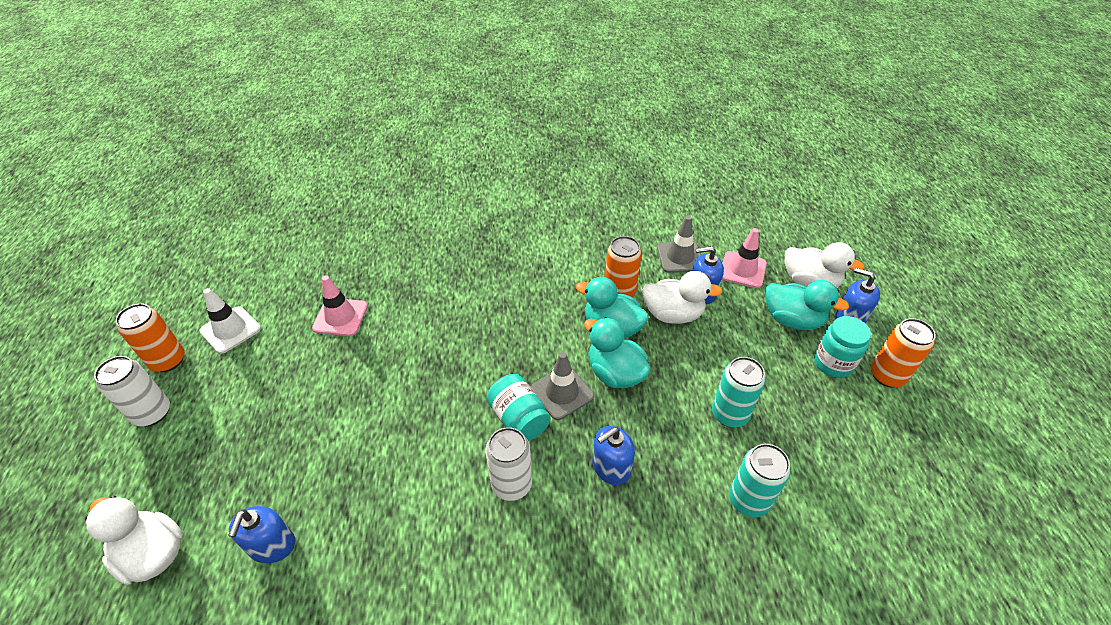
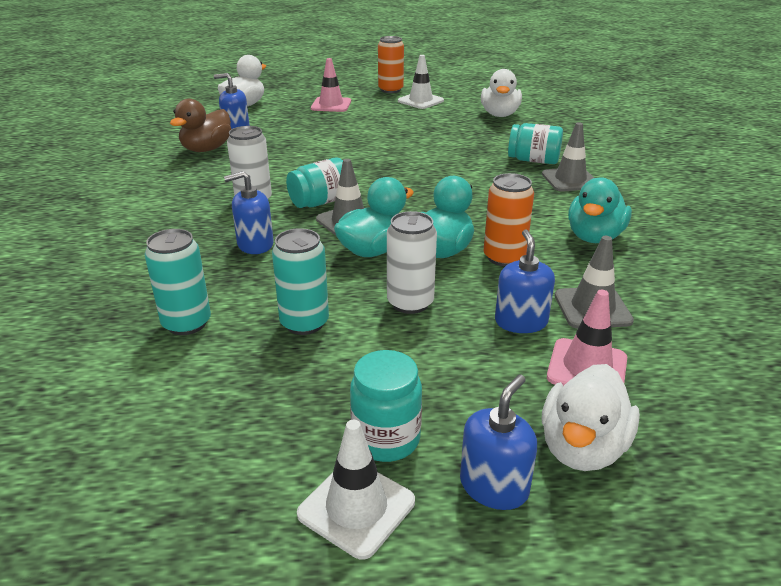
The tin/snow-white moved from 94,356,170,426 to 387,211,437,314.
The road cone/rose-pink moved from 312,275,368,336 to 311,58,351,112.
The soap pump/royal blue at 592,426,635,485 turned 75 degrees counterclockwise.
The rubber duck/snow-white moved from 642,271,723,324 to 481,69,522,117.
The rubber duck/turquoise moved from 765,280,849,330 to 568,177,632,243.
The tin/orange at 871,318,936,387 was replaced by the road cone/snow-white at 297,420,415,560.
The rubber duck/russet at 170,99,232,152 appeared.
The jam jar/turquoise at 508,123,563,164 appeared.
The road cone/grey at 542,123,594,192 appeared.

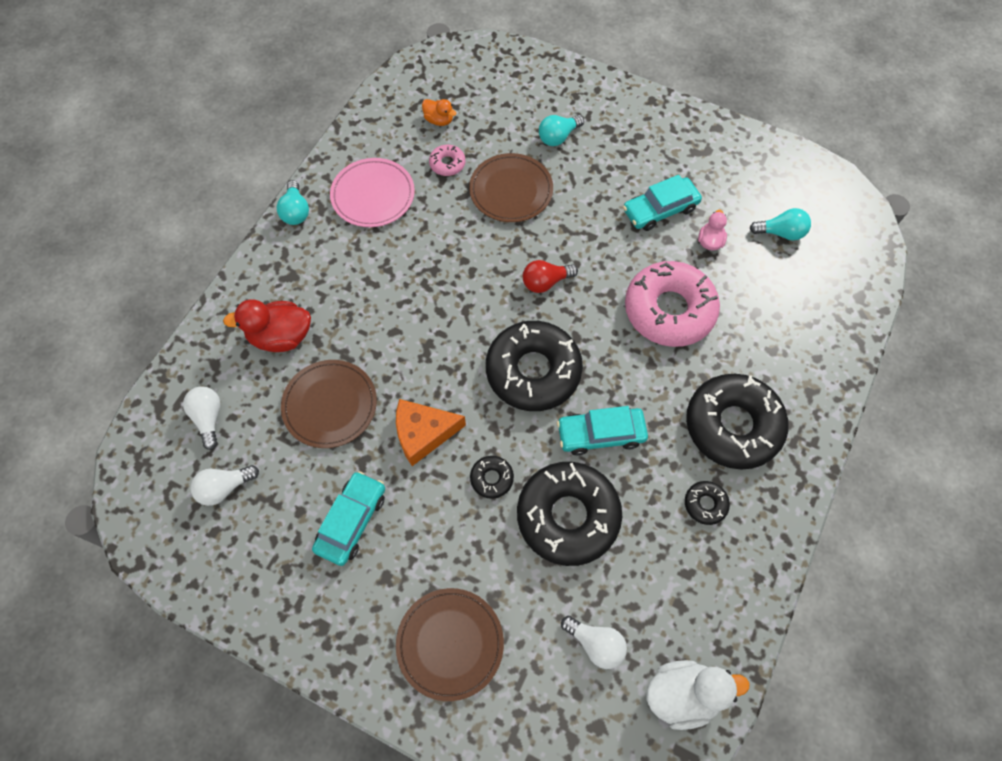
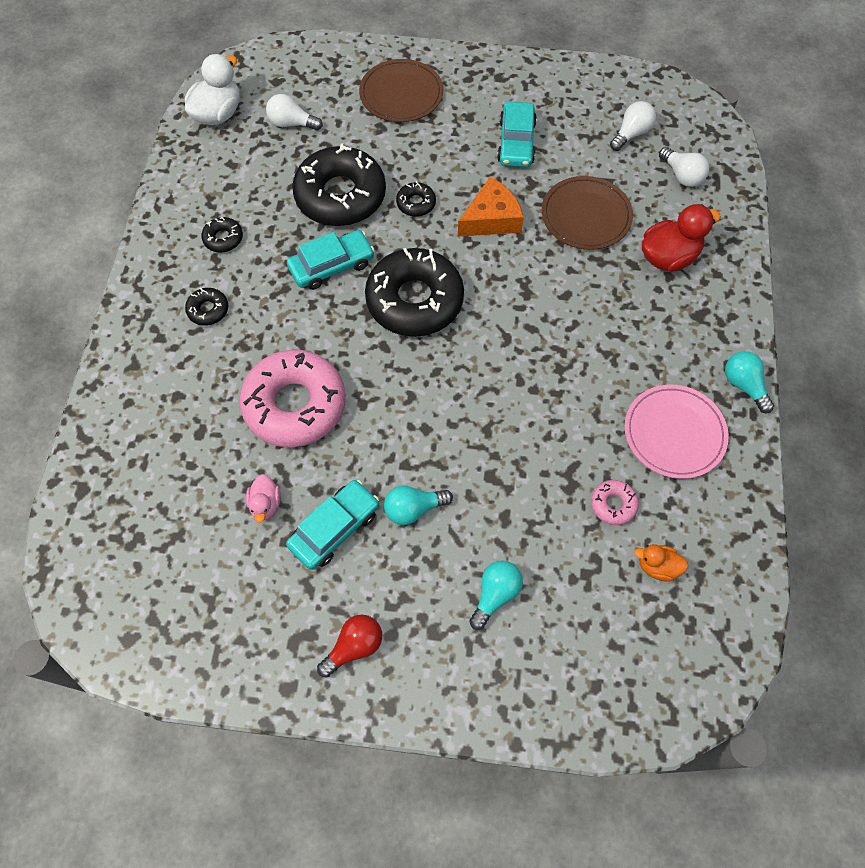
The plate/russet at 469,153,553,222 disappeared.
The light bulb/crimson moved from 523,260,578,293 to 317,615,382,678.
The rubber duck/snow-white at 647,660,750,730 turned 150 degrees clockwise.
The glazed donut/black at 686,374,789,470 changed to 0.43 times the size.
The light bulb/turquoise moved from 749,208,811,240 to 384,486,453,525.

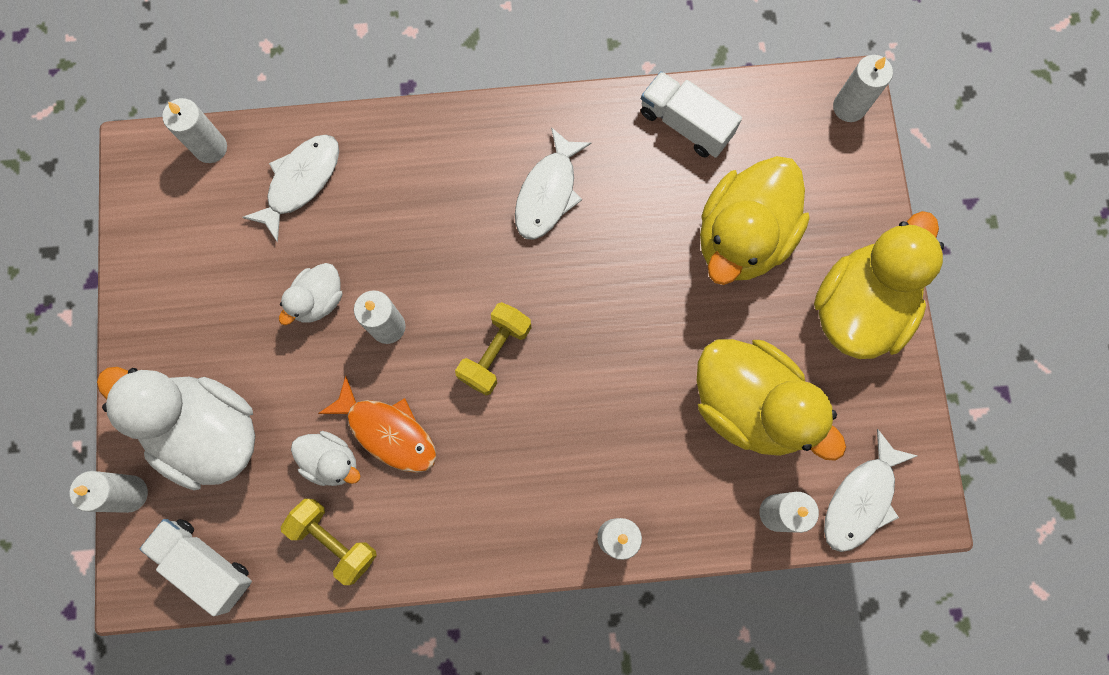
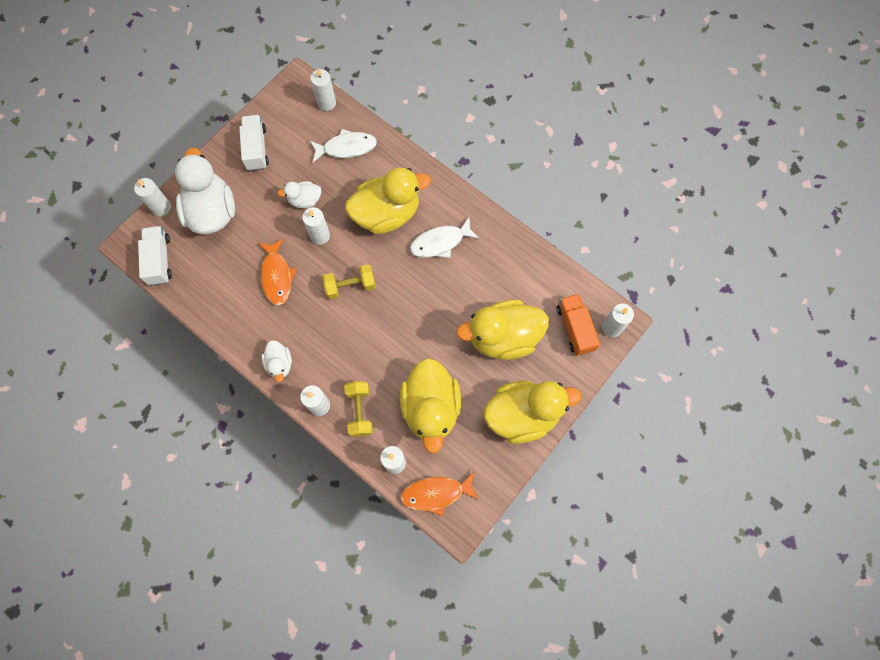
The hand weight/golden moved from 281,499,377,585 to 344,381,373,437.
The rubber duck/snow-white moved from 291,431,360,486 to 261,340,292,382.
The lorry/snow-white moved from 641,71,742,158 to 239,115,269,171.
The fish/snow-white at 824,429,917,552 became the fish/orange at 400,472,479,516.
The rubber duck/golden at 345,167,431,234 appeared.
The lorry/orange at 556,294,600,356 appeared.

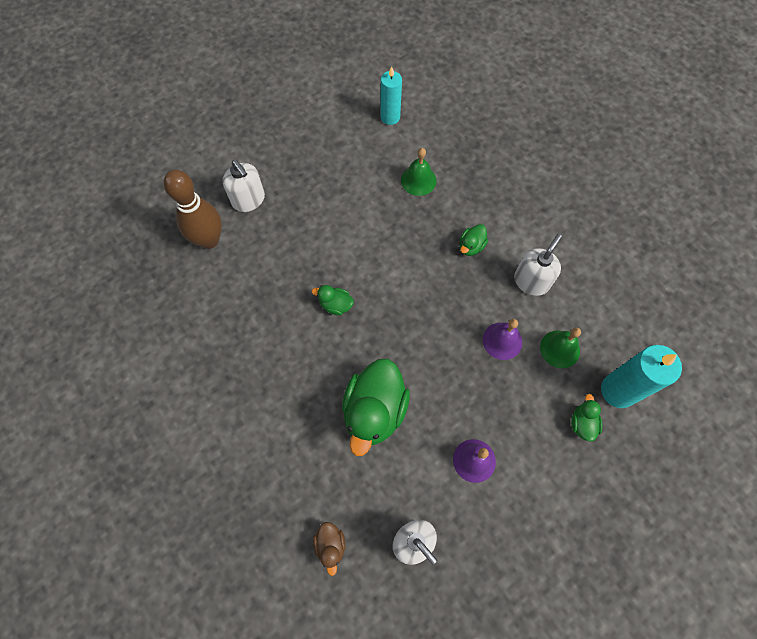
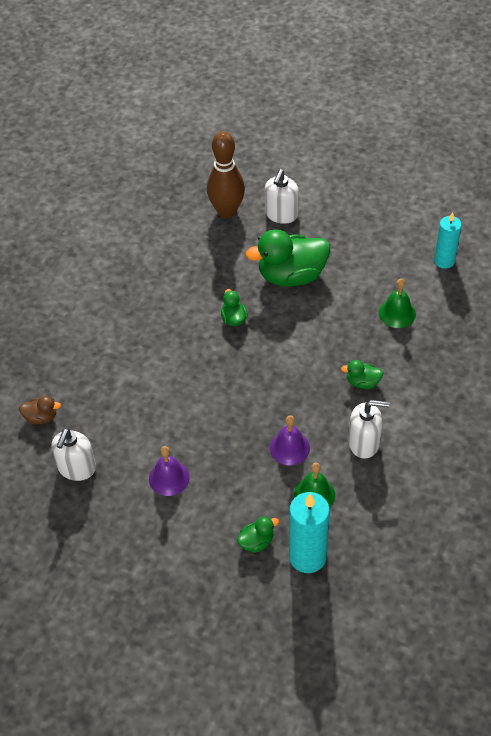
The rubber duck/russet at 313,522,345,576 turned 135 degrees counterclockwise.
The rubber duck/green moved from 342,359,410,456 to 245,229,330,287.

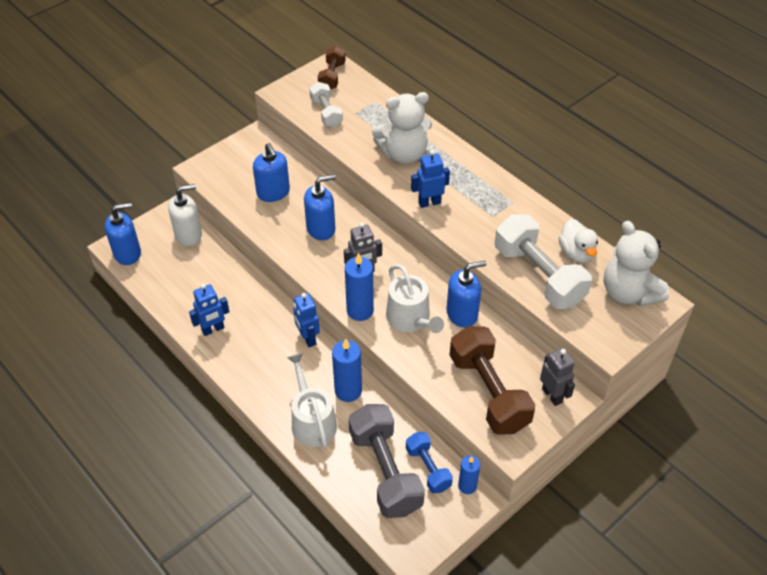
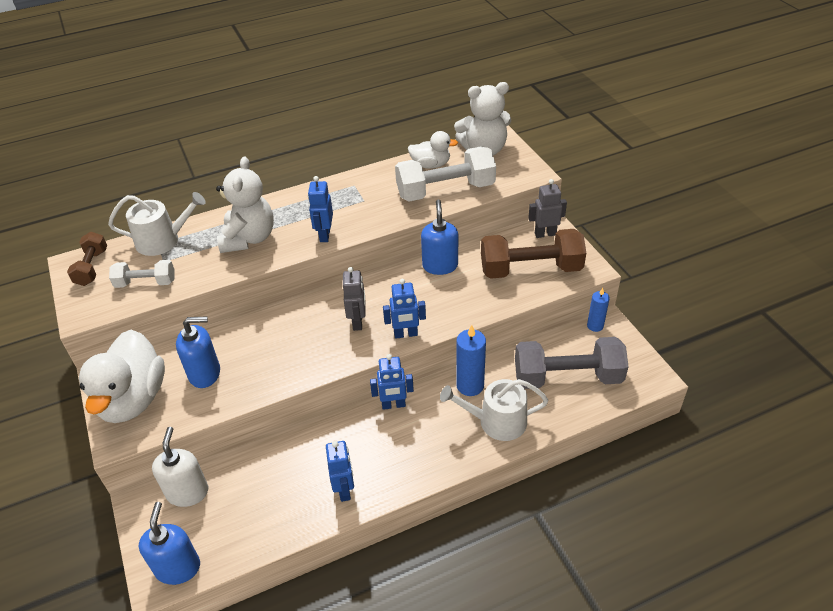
The soap pump/royal blue at 304,174,336,240 disappeared.
The hand weight/russet at 318,46,346,89 turned 60 degrees clockwise.
The pillar candle/royal blue at 345,253,374,321 was replaced by the robot figure/royal blue at 383,279,426,339.
The watering pot/snow-white moved from 386,264,444,333 to 108,192,206,256.
The hand weight/royal blue at 406,432,453,494 disappeared.
The rubber duck/snow-white at 79,330,165,423 appeared.

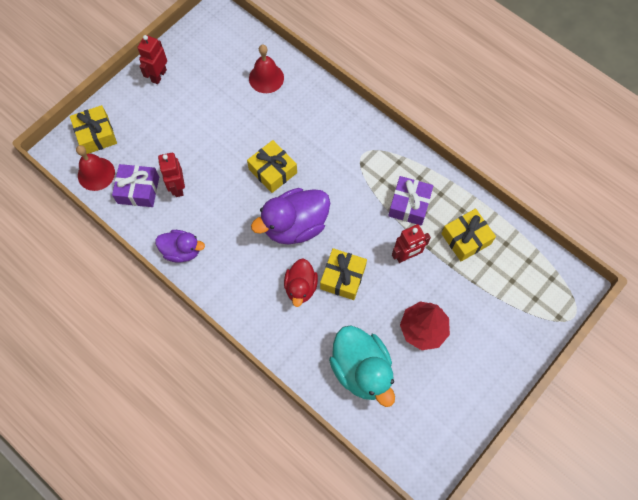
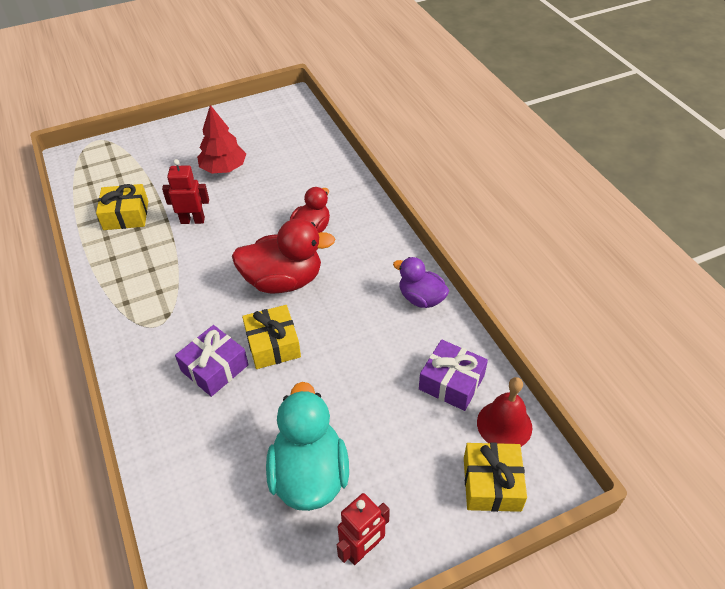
The robot figure/crimson at 158,153,185,197 disappeared.
The school bell/crimson at 249,45,284,93 disappeared.
The rubber duck/purple at 251,188,330,244 became the rubber duck/crimson at 232,218,336,293.
The gift/golden at 320,248,367,300 disappeared.
The rubber duck/turquoise moved from 329,325,395,407 to 266,382,349,511.
The gift/purple moved from 388,176,433,226 to 175,325,249,397.

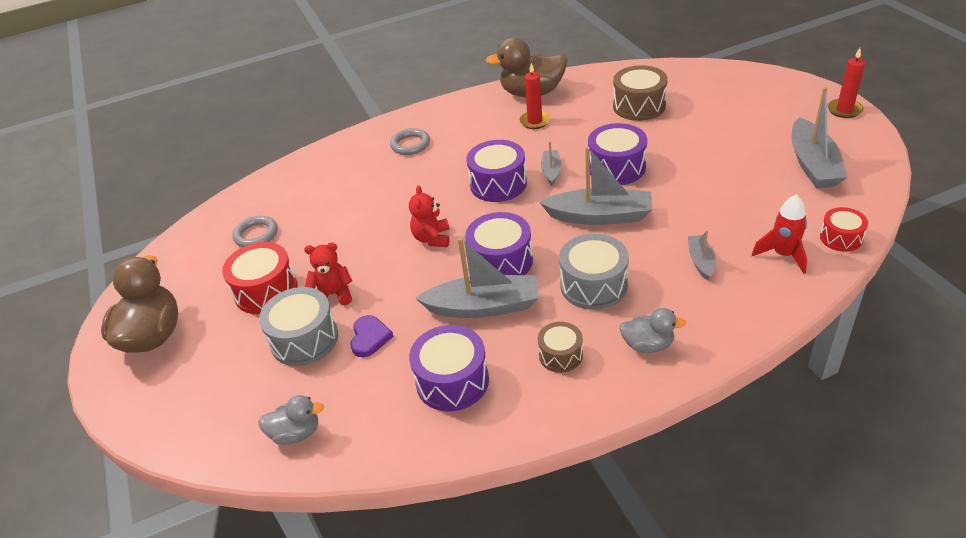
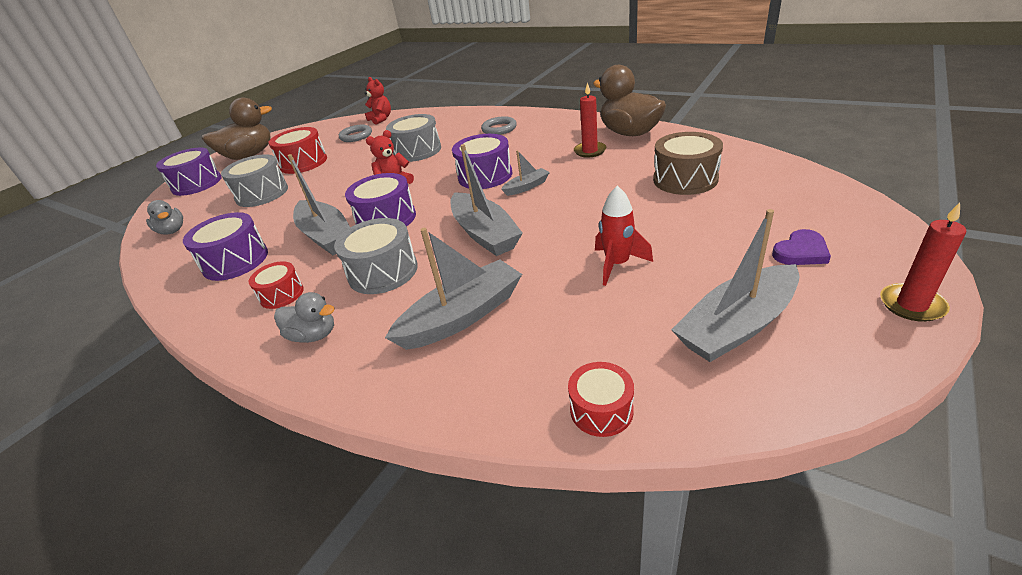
The stuffed bear/crimson moved from 304,243,352,305 to 365,77,391,125.
The heart shape/purple moved from 350,315,394,357 to 772,229,831,265.
The drum/russet at 538,322,583,373 became the drum/crimson at 249,261,304,309.
The drum/purple moved from 588,123,647,185 to 156,148,222,196.
The rubber duck/grey at 619,308,686,353 turned 45 degrees counterclockwise.
The toy boat/grey at 688,230,716,280 changed to 1.96 times the size.
The toy rocket/crimson moved from 752,194,807,274 to 595,186,653,286.
The drum/grey at 386,114,441,162 appeared.

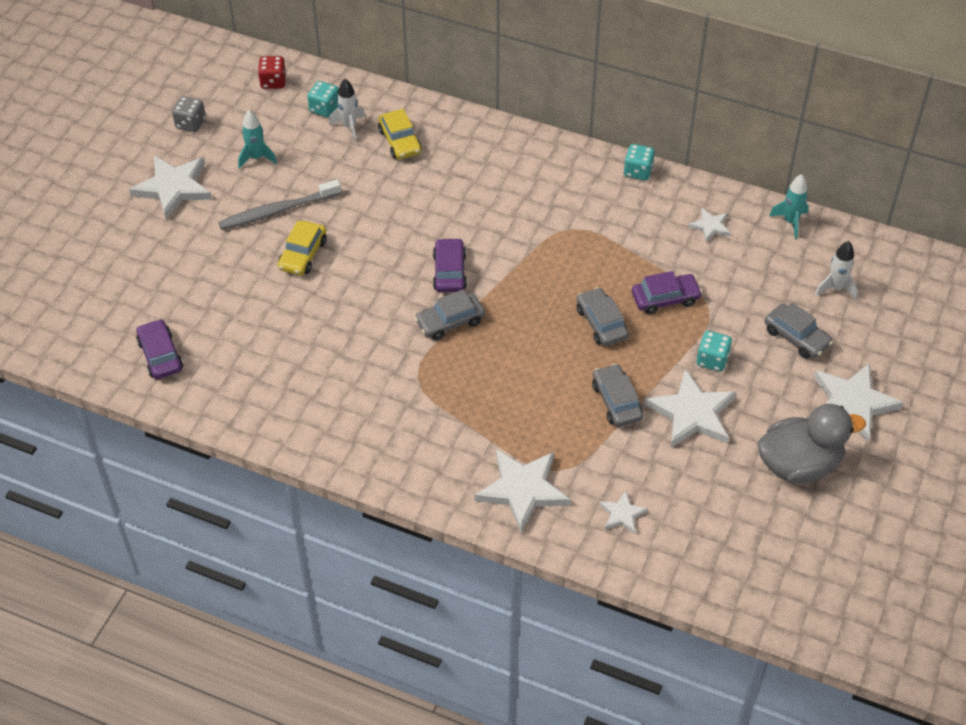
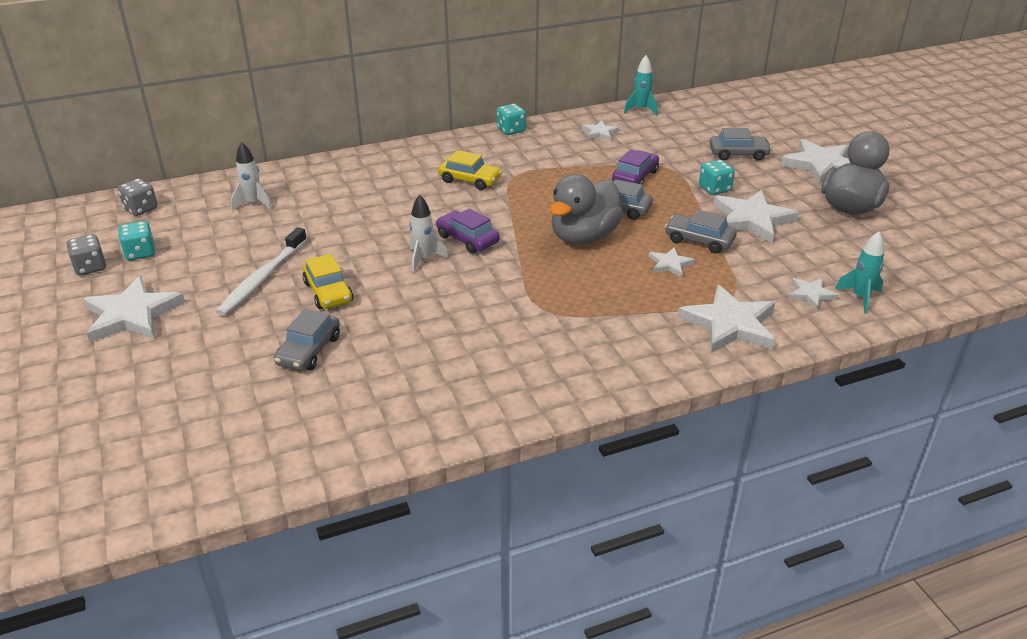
The automobile/purple at 136,319,183,379 disappeared.
The tooth brush/grey at 218,179,341,230 became the tooth brush/snow-white at 216,227,307,316.
The toy rocket/turquoise moved from 238,110,277,169 to 835,231,884,314.
The game die/crimson at 258,56,286,89 became the game die/grey at 118,178,157,216.
The game die/turquoise moved from 307,81,339,117 to 119,221,155,261.
The automobile/golden moved from 378,109,422,159 to 438,150,502,190.
The automobile/grey moved from 415,290,485,340 to 274,309,340,371.
The toy rocket/snow-white moved from 815,241,858,299 to 410,194,449,272.
The rubber duck/grey at 550,174,624,244 appeared.
The star/snow-white at 648,247,695,277 appeared.

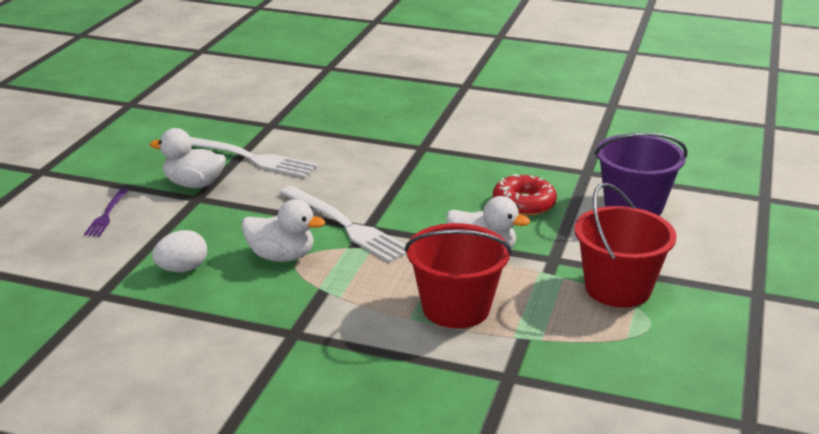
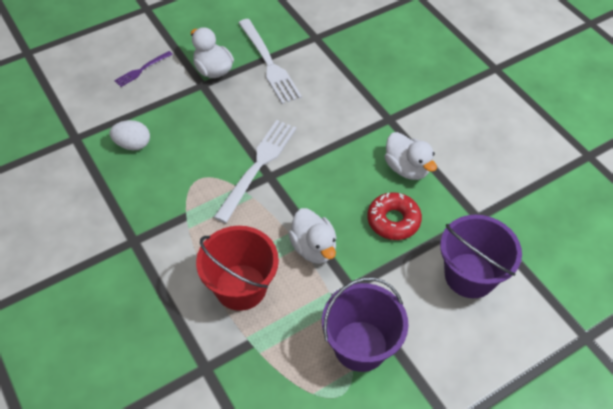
The rubber duck/snow-white moved from 241,199,325,262 to 385,132,437,180.
The fork/snow-white at 279,186,406,263 turned 150 degrees counterclockwise.
The pail/crimson at 574,183,677,307 became the pail/purple at 322,277,409,372.

